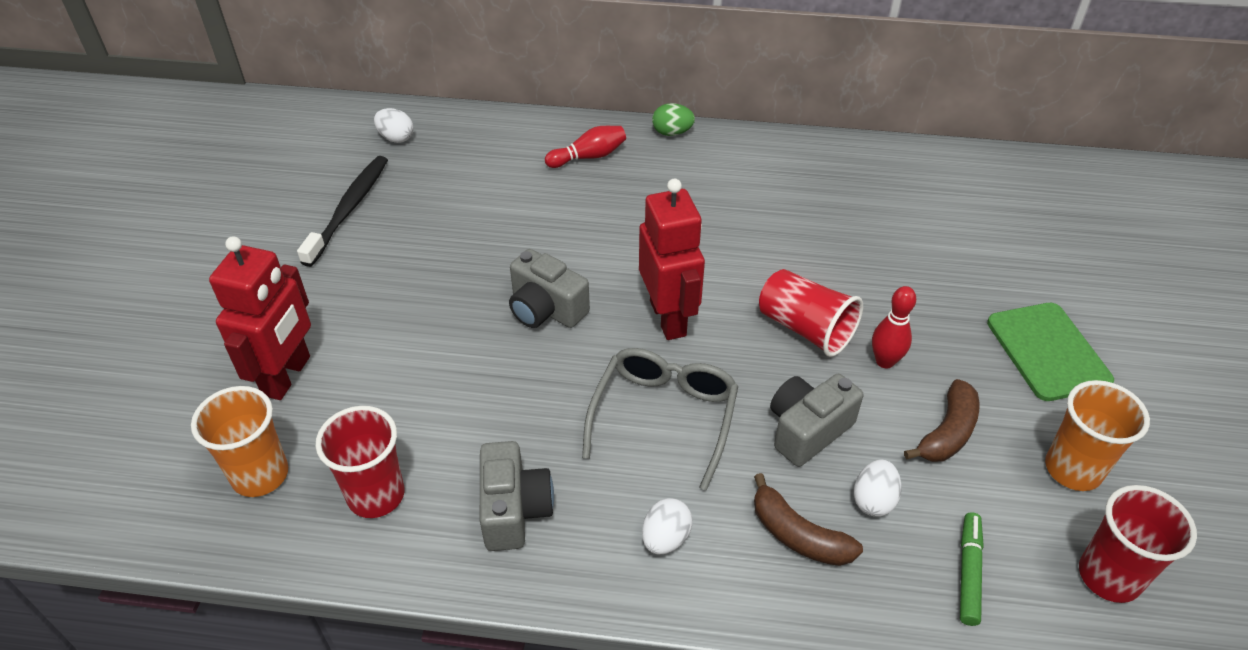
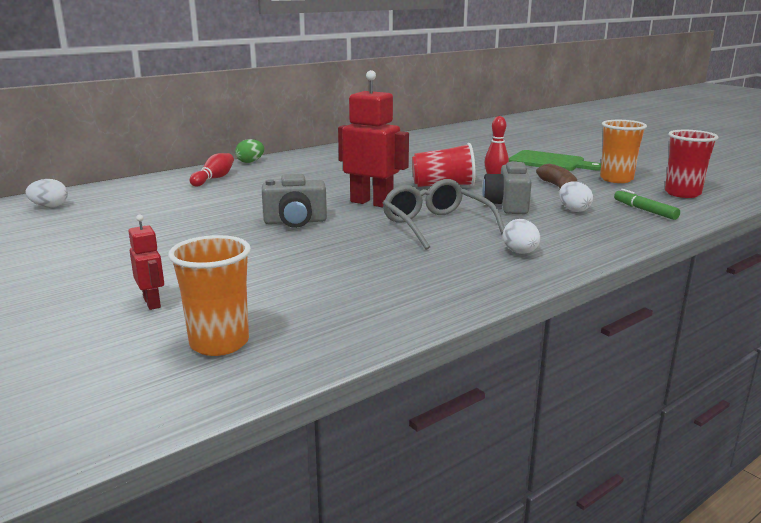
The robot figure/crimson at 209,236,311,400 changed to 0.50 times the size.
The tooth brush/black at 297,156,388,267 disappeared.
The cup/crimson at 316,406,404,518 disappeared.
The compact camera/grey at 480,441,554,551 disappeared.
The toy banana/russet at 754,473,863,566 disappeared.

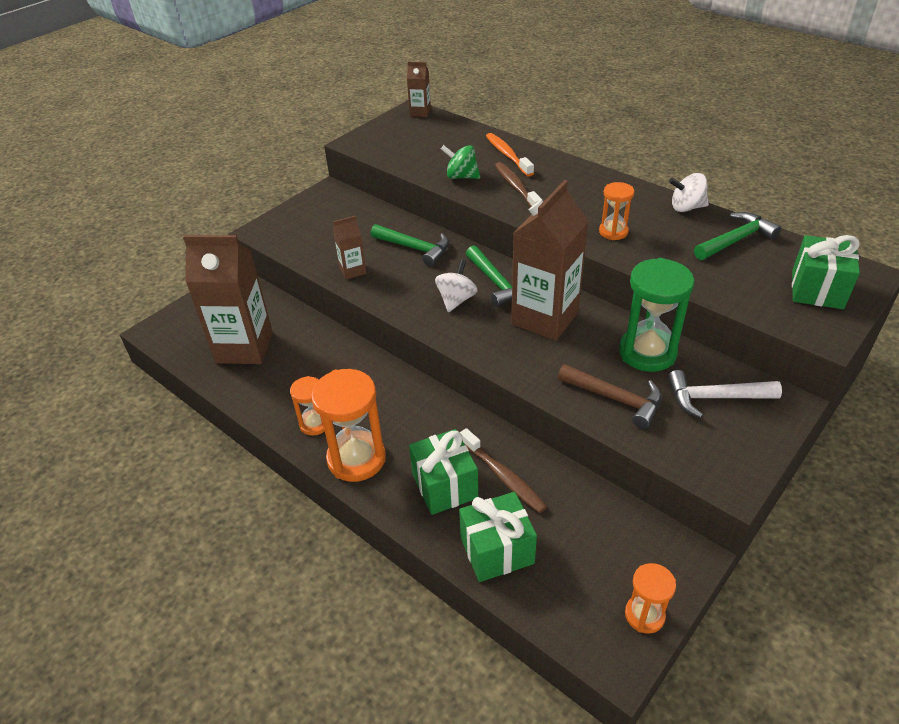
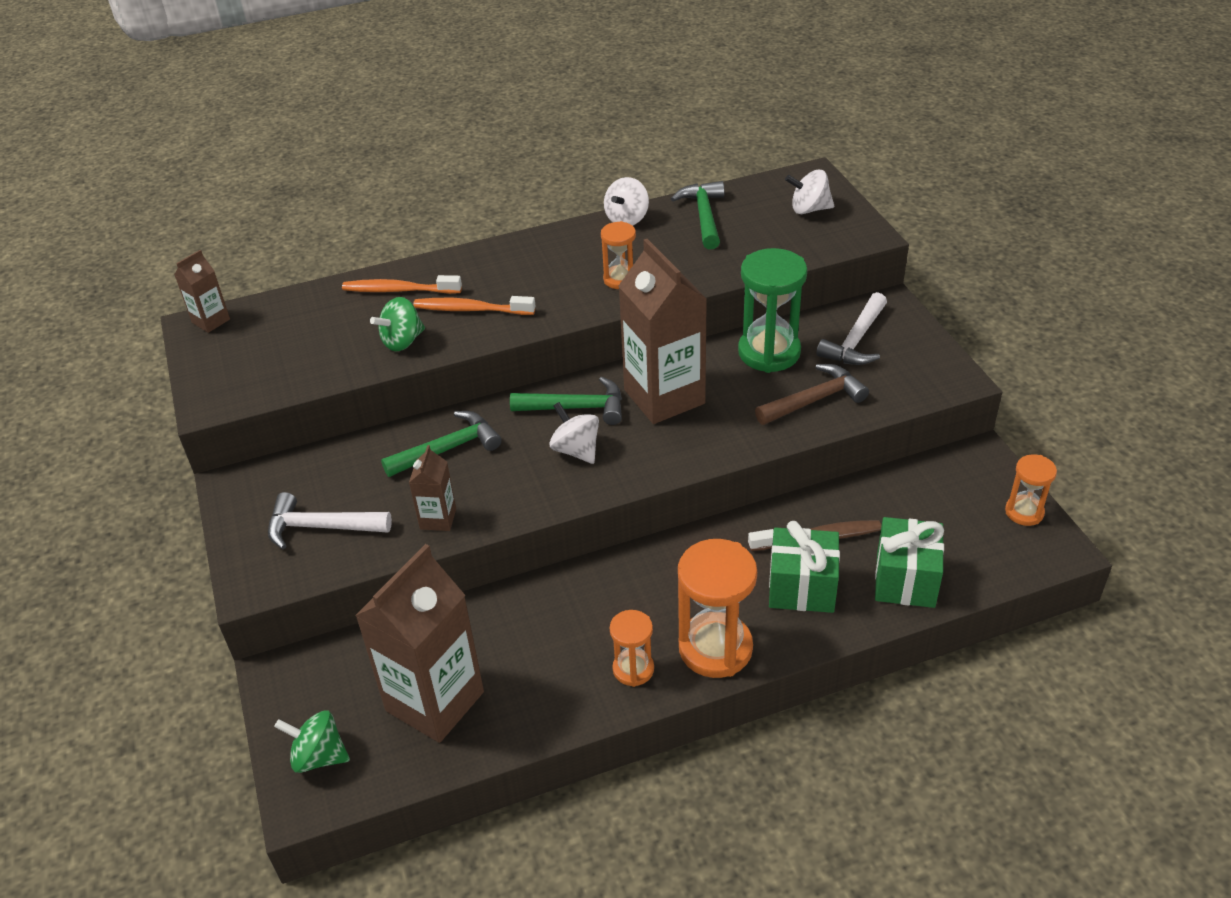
The tooth brush/russet at 495,162,542,208 became the tooth brush/orange at 413,296,536,315.
The gift/green at 792,235,860,309 was replaced by the toy top/snow-white at 785,170,834,214.
The hammer/snow-white at 268,492,392,550 appeared.
The toy top/green at 274,710,350,773 appeared.

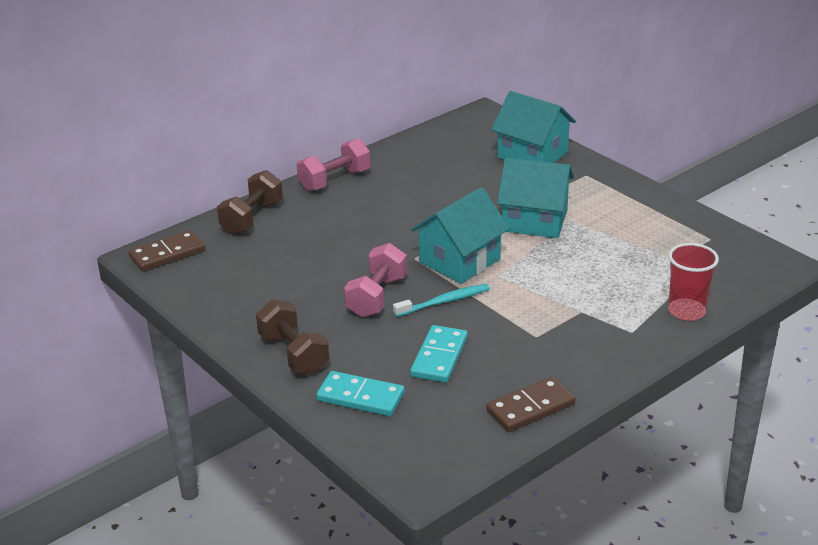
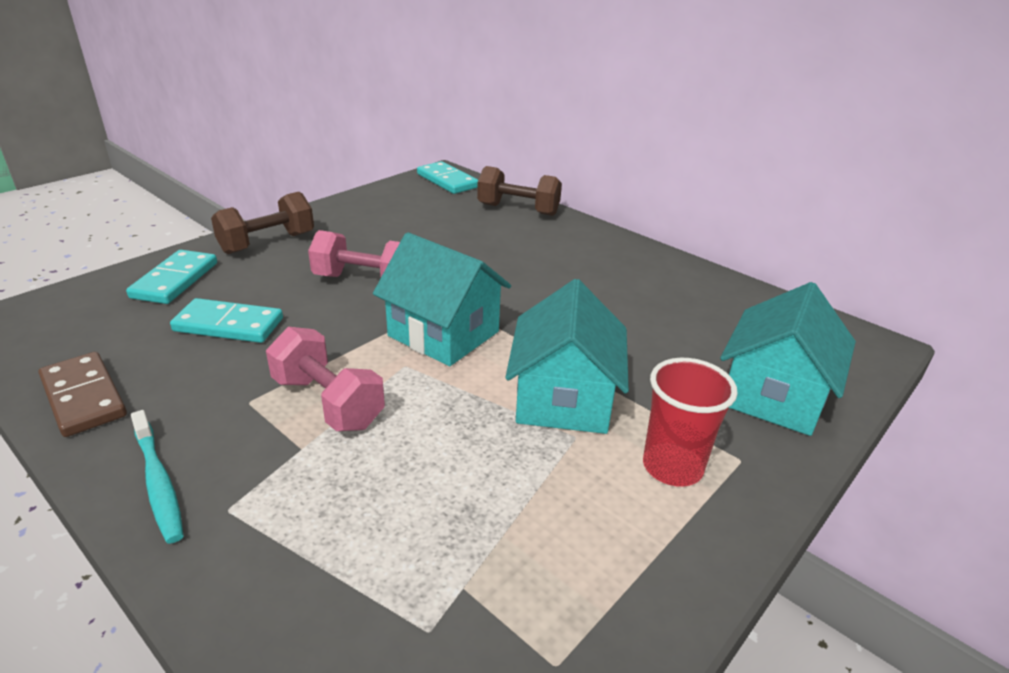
The domino piece/russet at 129,230,205,272 became the domino piece/turquoise at 417,161,478,194.
The hand weight/rose-pink moved from 296,138,371,191 to 266,326,385,431.
The tooth brush/turquoise moved from 393,284,490,317 to 131,410,184,544.
The cup/crimson moved from 668,243,719,321 to 643,358,738,487.

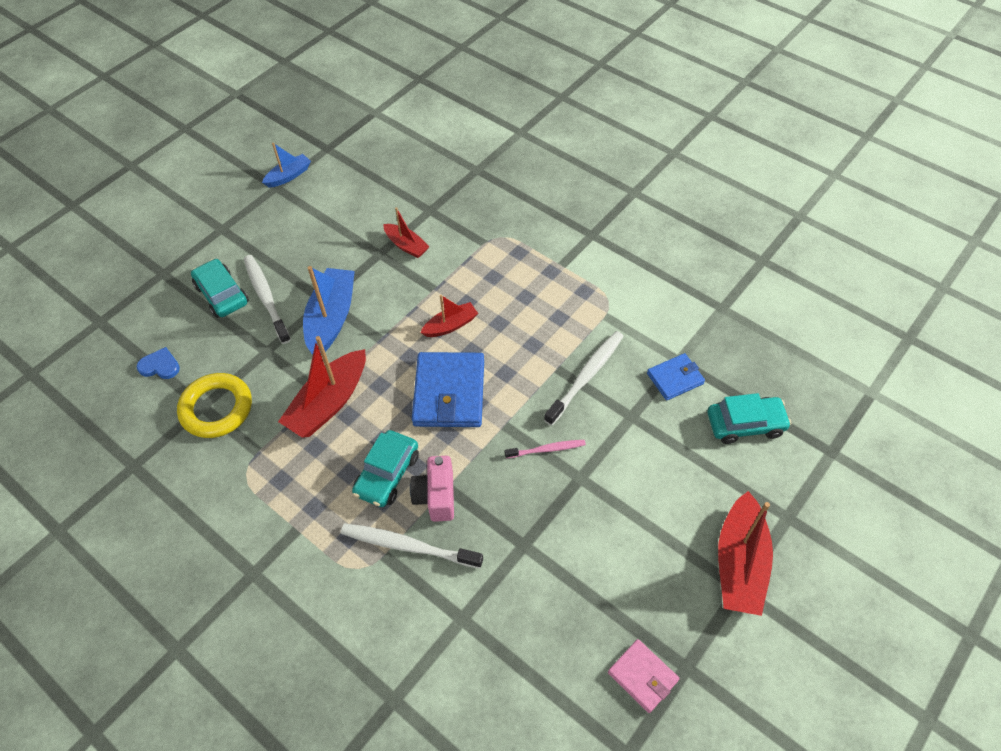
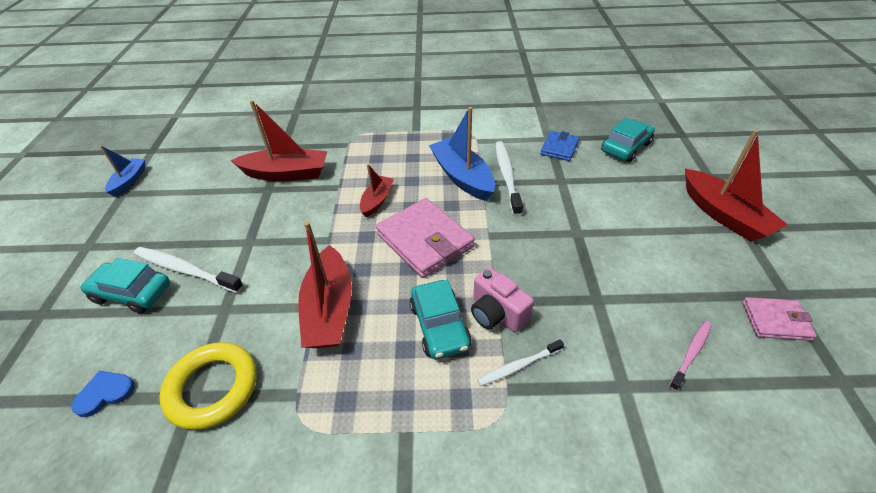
The toy boat/royal blue moved from 303,266,355,354 to 429,107,495,201.
The tooth brush/snow-white at 341,523,483,569 changed to 0.59 times the size.
The toy boat/crimson at 383,207,430,258 changed to 1.76 times the size.
The wallet/royal blue at 412,352,484,427 became the wallet/rose-pink at 376,198,475,278.
The tooth brush/rose-pink moved from 505,440,586,458 to 669,321,712,391.

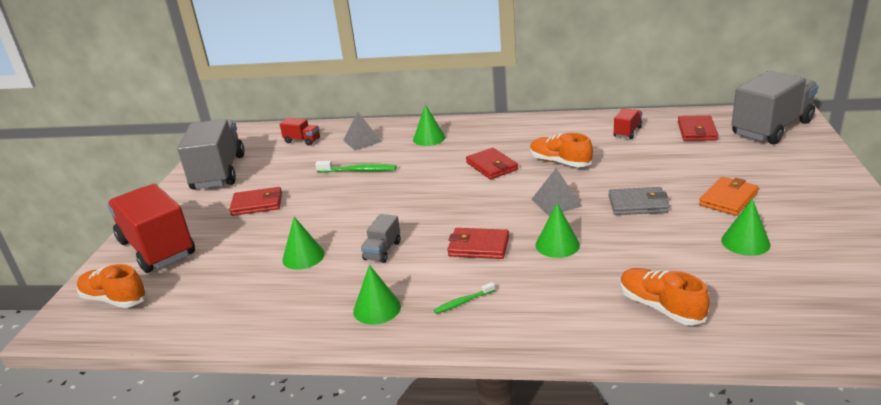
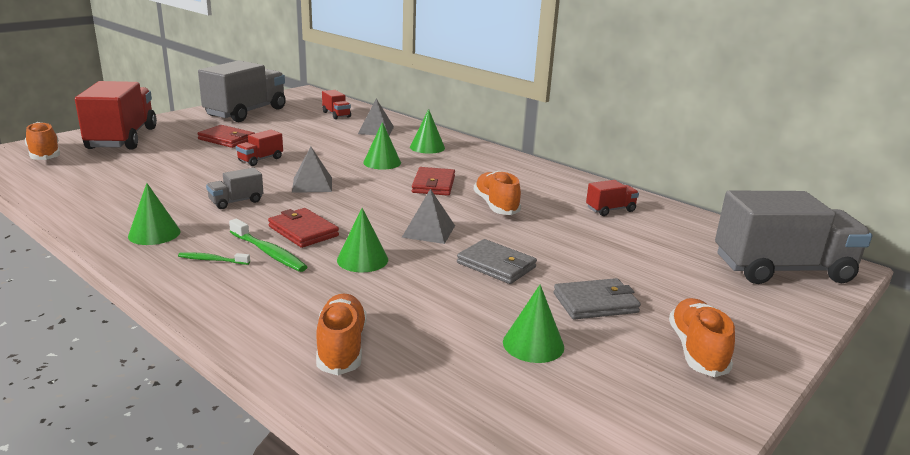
The cone shape/green moved from 282,217,325,270 to 363,122,401,170.
The tooth brush/green moved from 315,161,397,173 to 229,219,307,272.
The wallet/crimson at 678,115,718,141 disappeared.
The wallet/orange at 699,177,759,216 became the wallet/grey at 553,278,641,320.
The lorry/crimson at 236,130,283,166 appeared.
The pyramid shape/grey at 292,147,332,193 appeared.
The lace-up shoe/orange at 669,298,735,377 appeared.

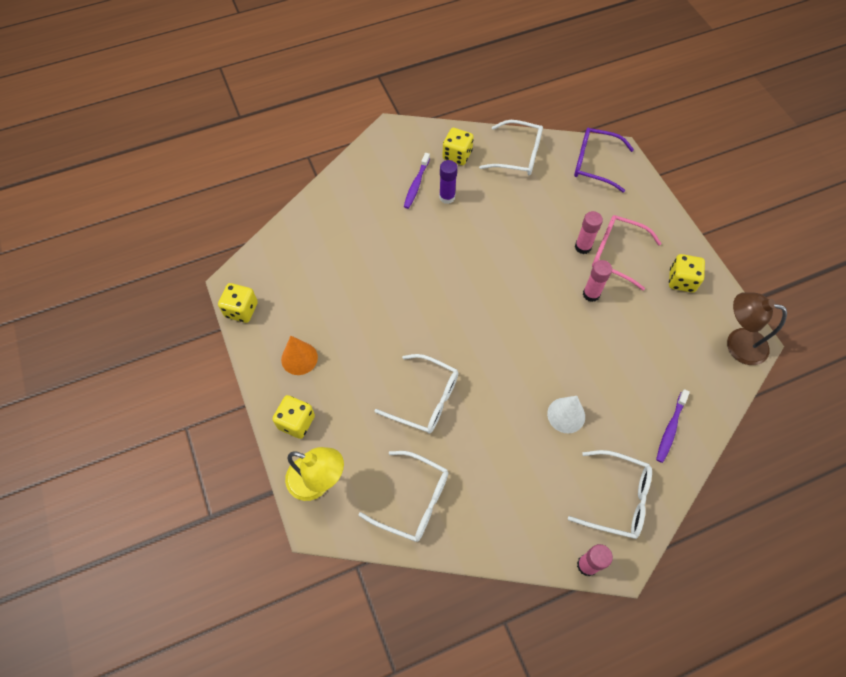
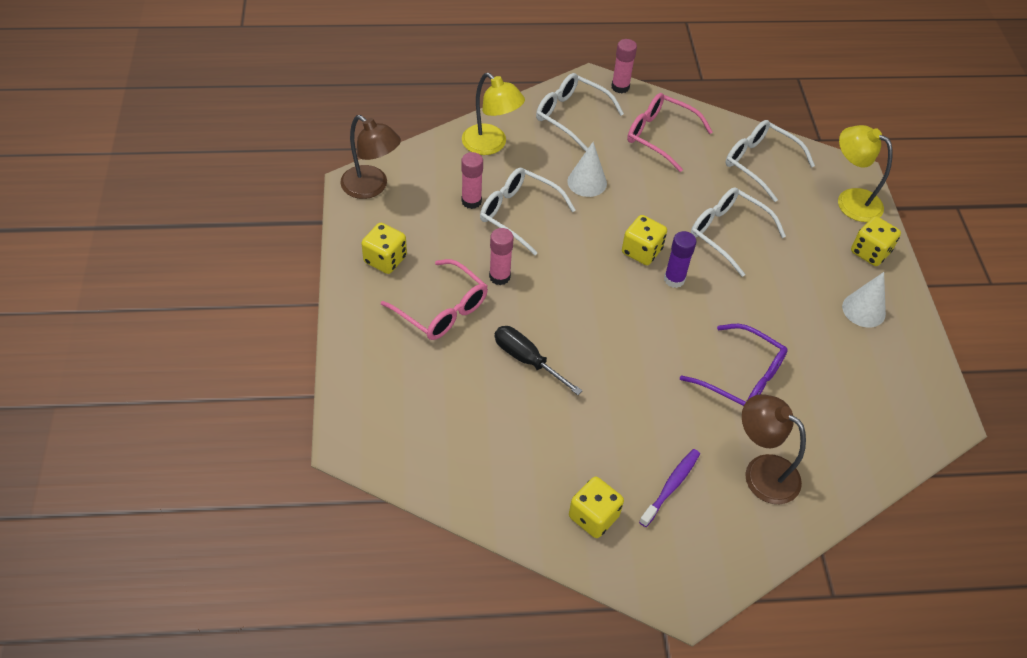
The game die/golden moved from 218,283,258,323 to 622,215,667,265.
The cone shape/orange at 281,336,318,375 became the cone shape/snow-white at 842,272,886,328.
The stick of glue/purple moved from 439,160,458,204 to 664,231,696,288.
The glasses/snow-white moved from 479,120,543,175 to 480,168,576,255.
The glasses/purple moved from 574,128,634,193 to 680,324,788,406.
The stick of glue/rose-pink moved from 575,211,603,254 to 461,152,483,209.
The tooth brush/purple at 656,389,690,463 was replaced by the desk lamp/golden at 462,73,525,155.
The screwdriver/black at 495,326,583,395 appeared.
The glasses/rose-pink at 627,93,712,172 appeared.
The desk lamp/russet at 742,394,806,504 appeared.

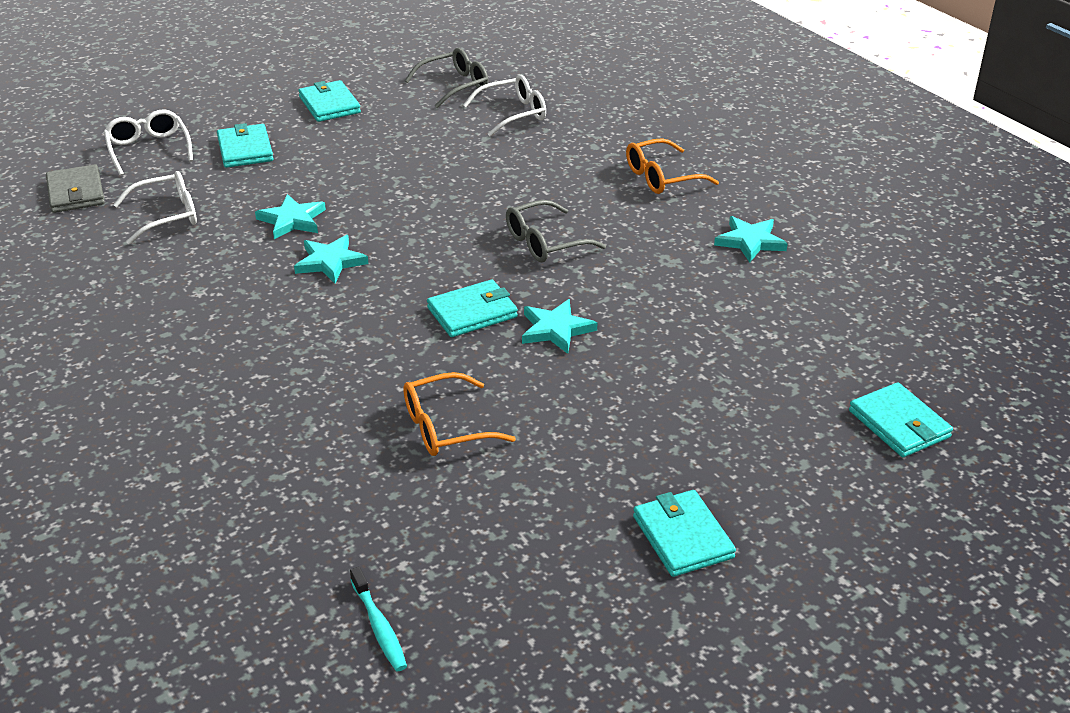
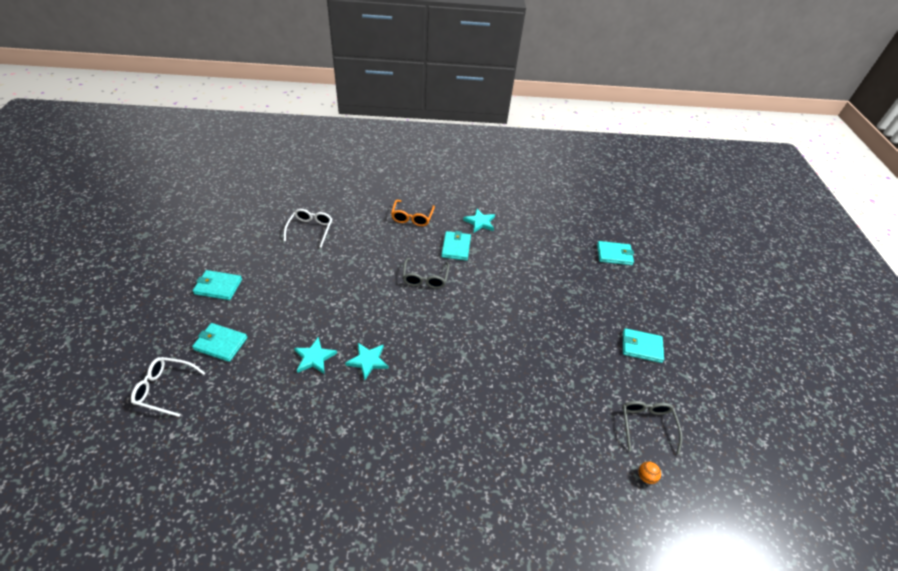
The wallet/grey at 46,164,105,213 disappeared.
The glasses/snow-white at 113,171,197,244 disappeared.
The tooth brush/turquoise at 350,567,407,671 was replaced by the play ball/orange at 638,461,661,484.
The glasses/orange at 403,372,516,456 disappeared.
The glasses/grey moved from 405,48,488,108 to 622,401,682,455.
The wallet/turquoise moved from 427,279,518,337 to 441,231,471,261.
The star/turquoise at 522,299,597,354 disappeared.

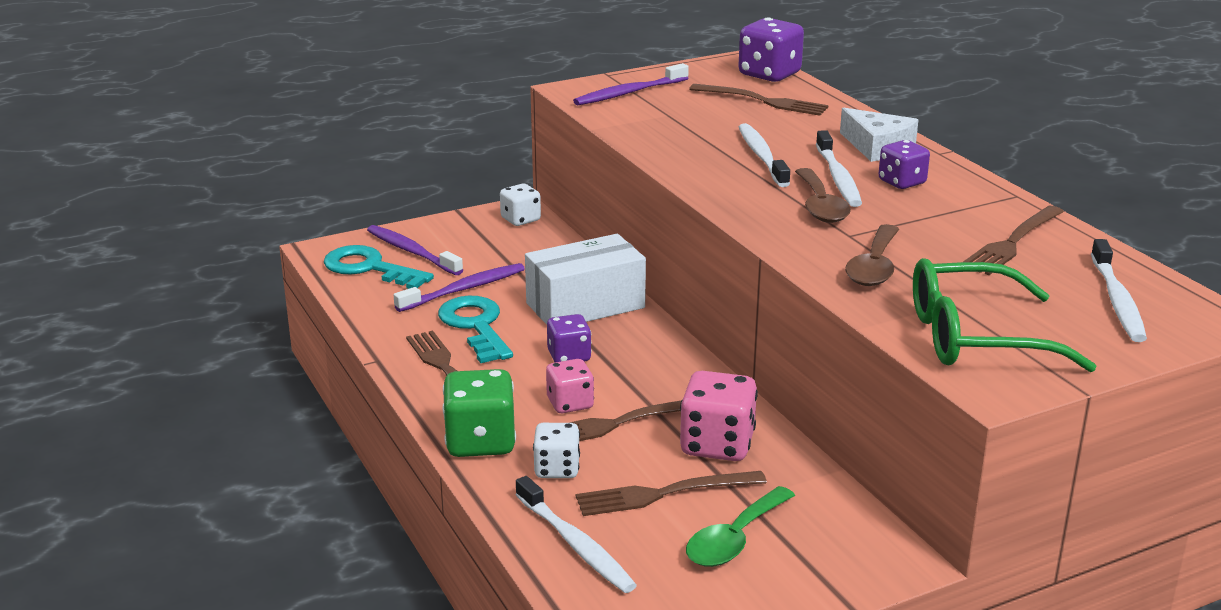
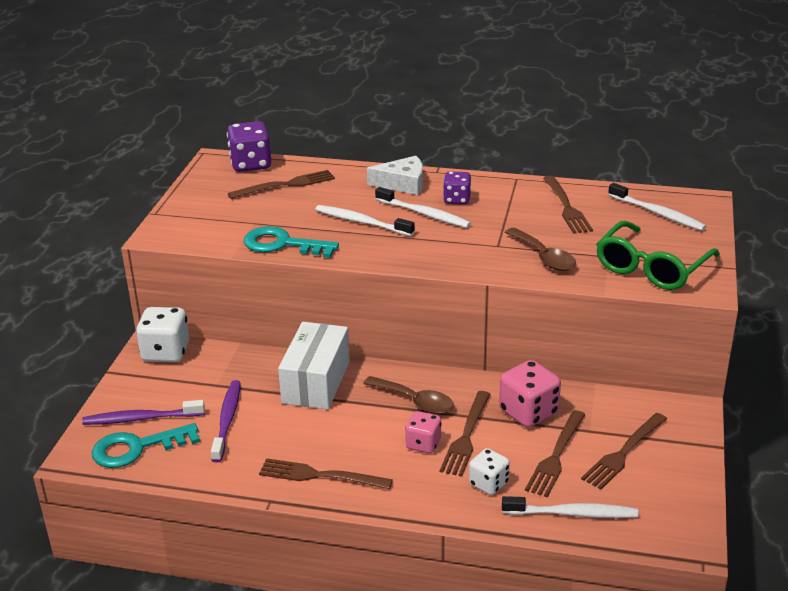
The door key/turquoise moved from 438,296,513,363 to 243,226,339,258.
The game die/green at 443,369,516,457 disappeared.
The game die/snow-white at 500,184,541,226 changed to 1.59 times the size.
The game die/purple at 547,314,592,362 disappeared.
The tooth brush/purple at 573,63,689,106 disappeared.
The spoon/green at 686,486,795,567 was replaced by the fork/russet at 581,413,667,489.
The spoon/russet moved from 795,168,851,223 to 363,376,454,414.

